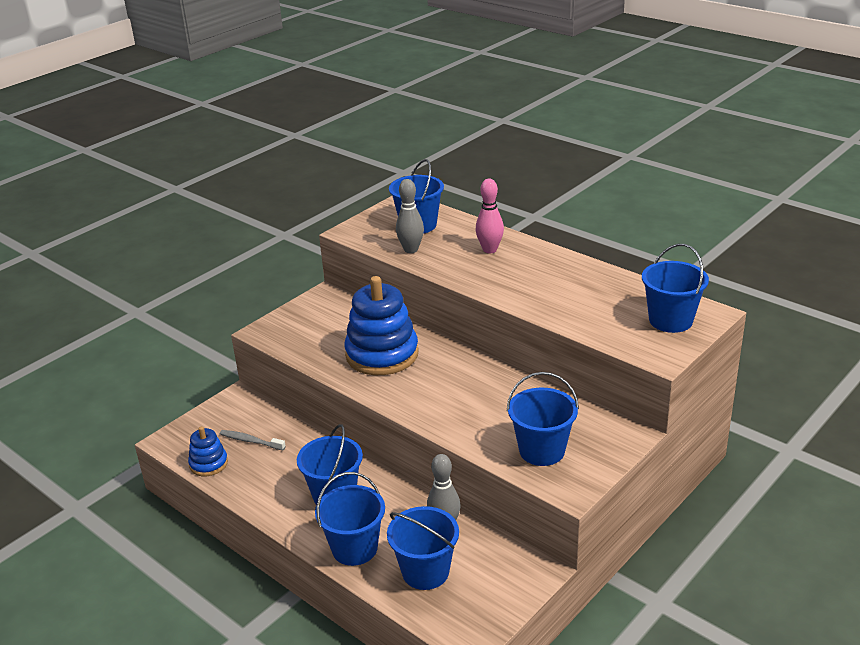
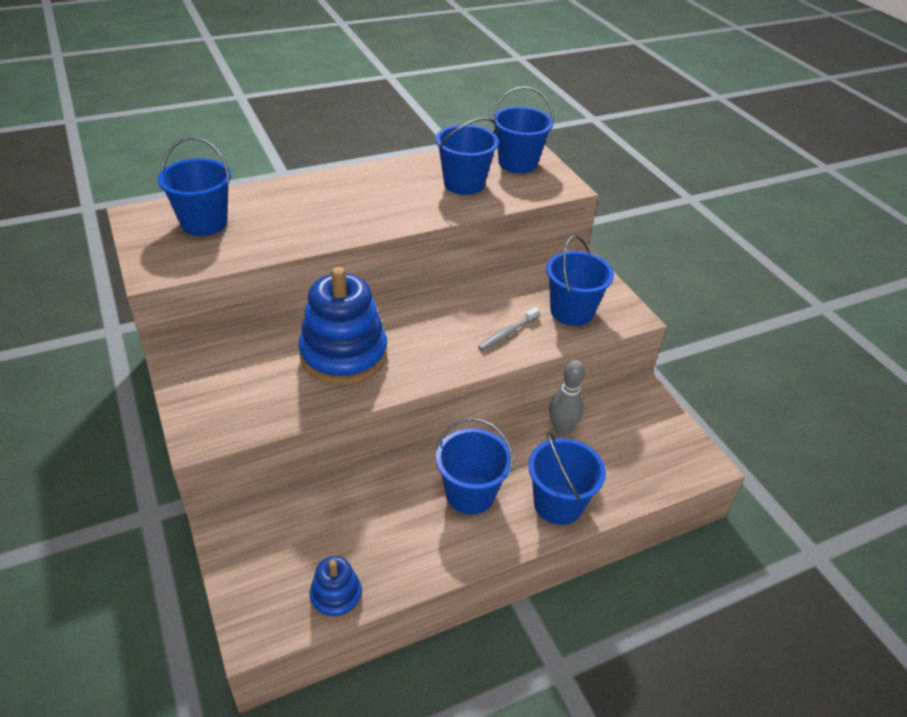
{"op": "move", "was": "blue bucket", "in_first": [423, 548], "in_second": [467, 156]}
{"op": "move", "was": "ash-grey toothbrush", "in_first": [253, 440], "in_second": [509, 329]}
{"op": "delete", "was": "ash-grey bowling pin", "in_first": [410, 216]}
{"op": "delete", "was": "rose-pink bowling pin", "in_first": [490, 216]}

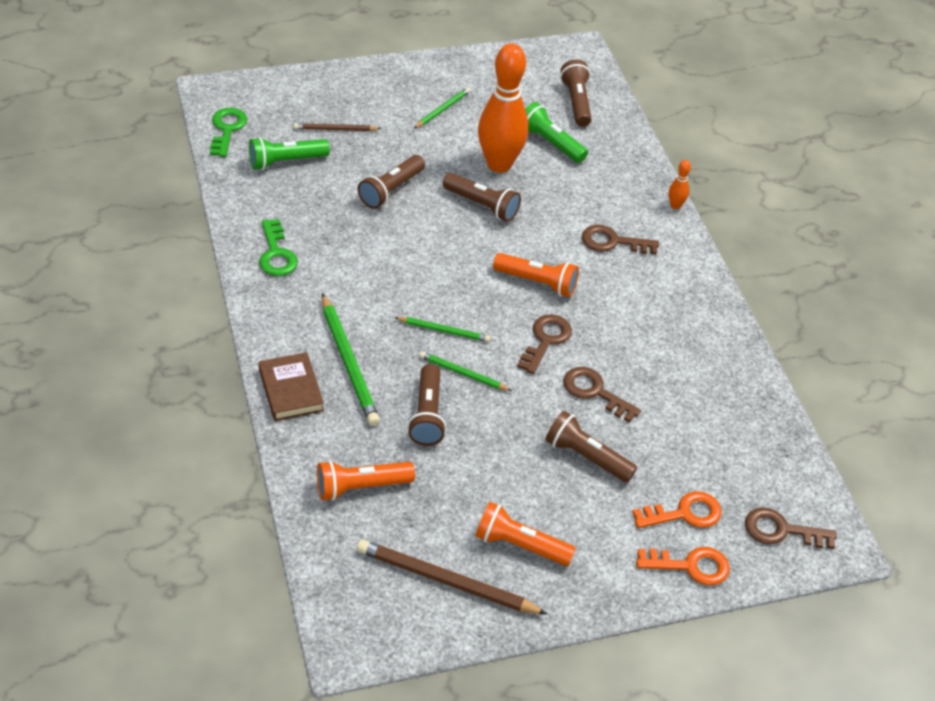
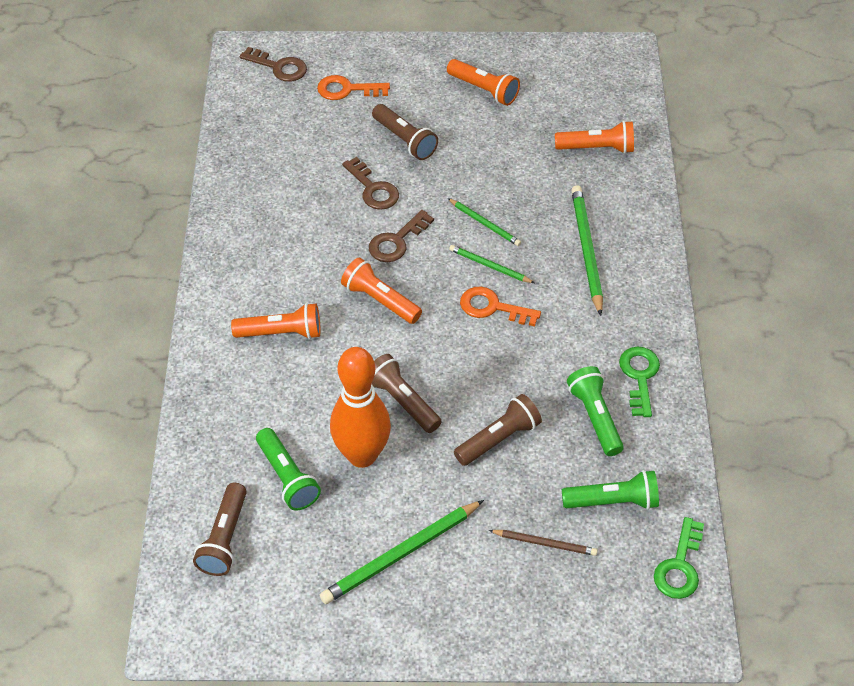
{"op": "replace", "was": "dark brown latchkey", "now": "orange-coloured flashlight", "in_first": [620, 239], "in_second": [276, 321]}
{"op": "resize", "was": "green wooden pencil", "in_first": [442, 107], "in_second": [402, 552], "ratio": 1.77}
{"op": "move", "was": "orange-coloured latchkey", "in_first": [683, 566], "in_second": [500, 306]}
{"op": "insert", "now": "green flashlight", "in_second": [595, 411]}
{"op": "delete", "was": "dark brown hardcover", "in_first": [291, 386]}
{"op": "delete", "was": "dark brown wooden pencil", "in_first": [452, 577]}
{"op": "delete", "was": "dark brown flashlight", "in_first": [427, 405]}
{"op": "delete", "was": "orange-coloured bowling pin", "in_first": [680, 184]}

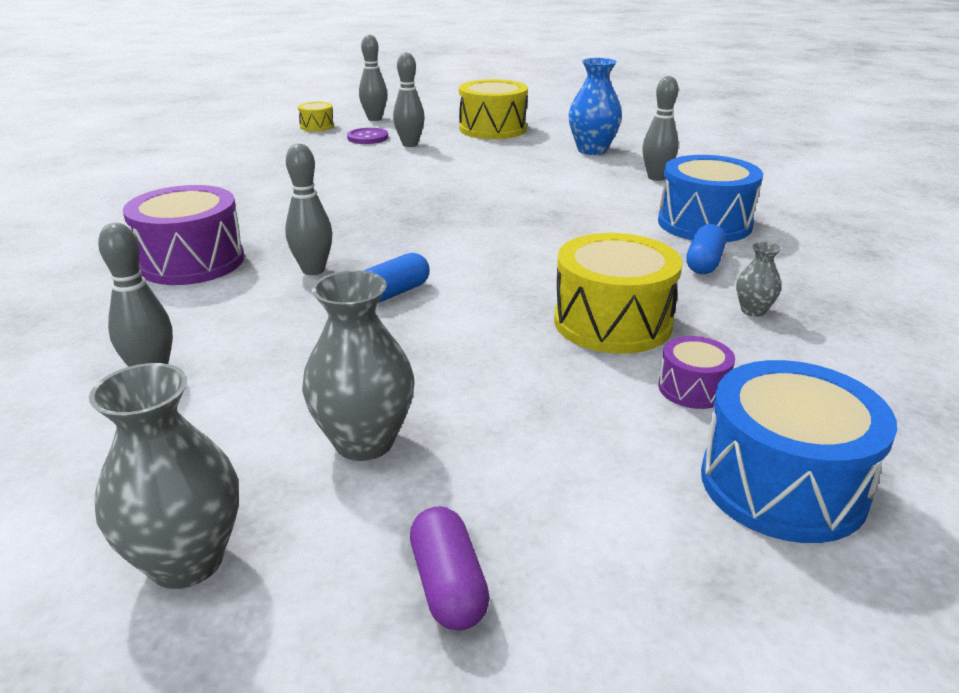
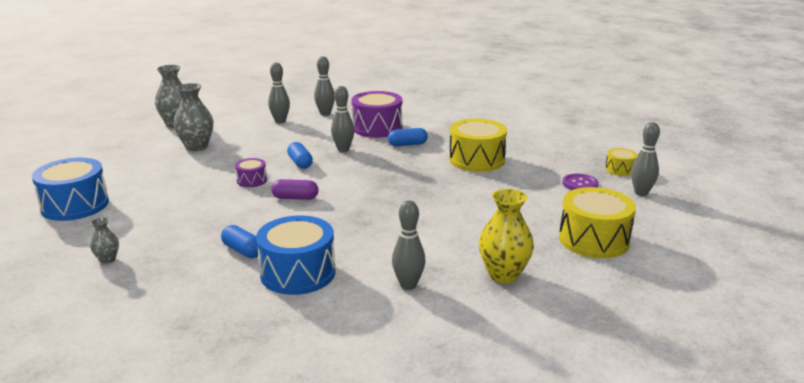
{"op": "move", "was": "ash-grey flower vase", "in_first": [758, 279], "in_second": [104, 240]}
{"op": "move", "was": "purple snare drum", "in_first": [696, 372], "in_second": [251, 172]}
{"op": "move", "was": "purple pill", "in_first": [450, 568], "in_second": [295, 189]}
{"op": "move", "was": "ash-grey bowling pin", "in_first": [409, 99], "in_second": [324, 86]}
{"op": "insert", "now": "blue pill", "in_second": [408, 137]}
{"op": "move", "was": "golden snare drum", "in_first": [618, 293], "in_second": [478, 145]}
{"op": "recolor", "was": "blue flower vase", "now": "golden flower vase", "in_first": [595, 106], "in_second": [506, 236]}

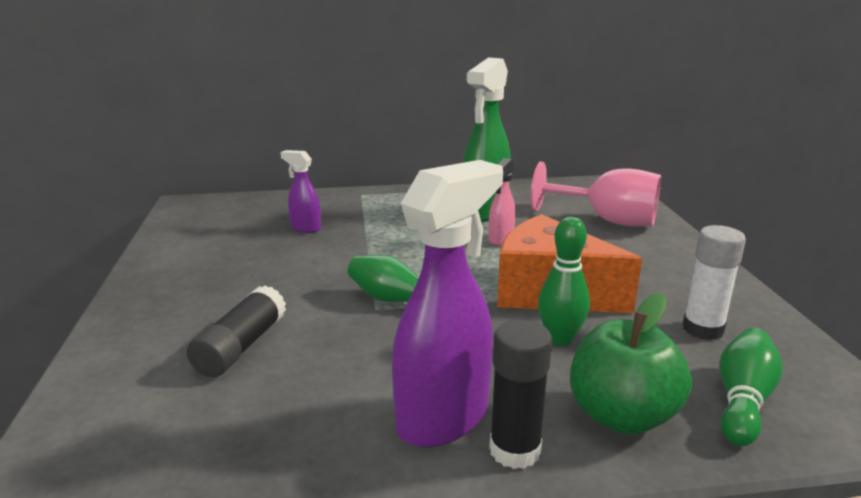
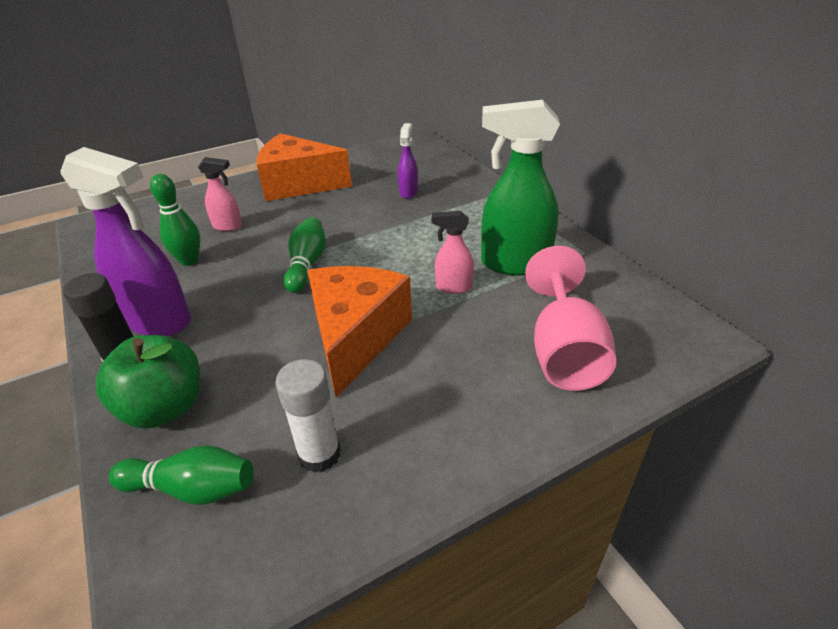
{"op": "move", "was": "green bowling pin", "in_first": [564, 281], "in_second": [175, 220]}
{"op": "replace", "was": "black glue stick", "now": "rose-pink sprayer", "in_first": [236, 331], "in_second": [220, 194]}
{"op": "insert", "now": "orange-coloured cheese wedge", "in_second": [304, 167]}

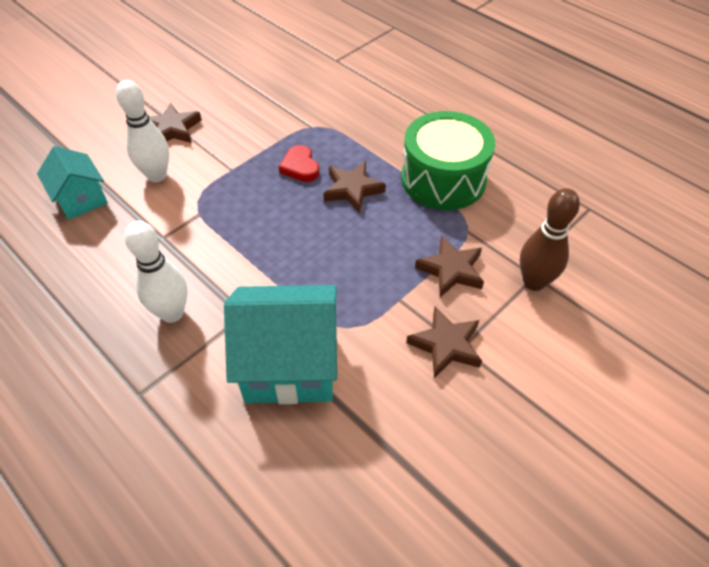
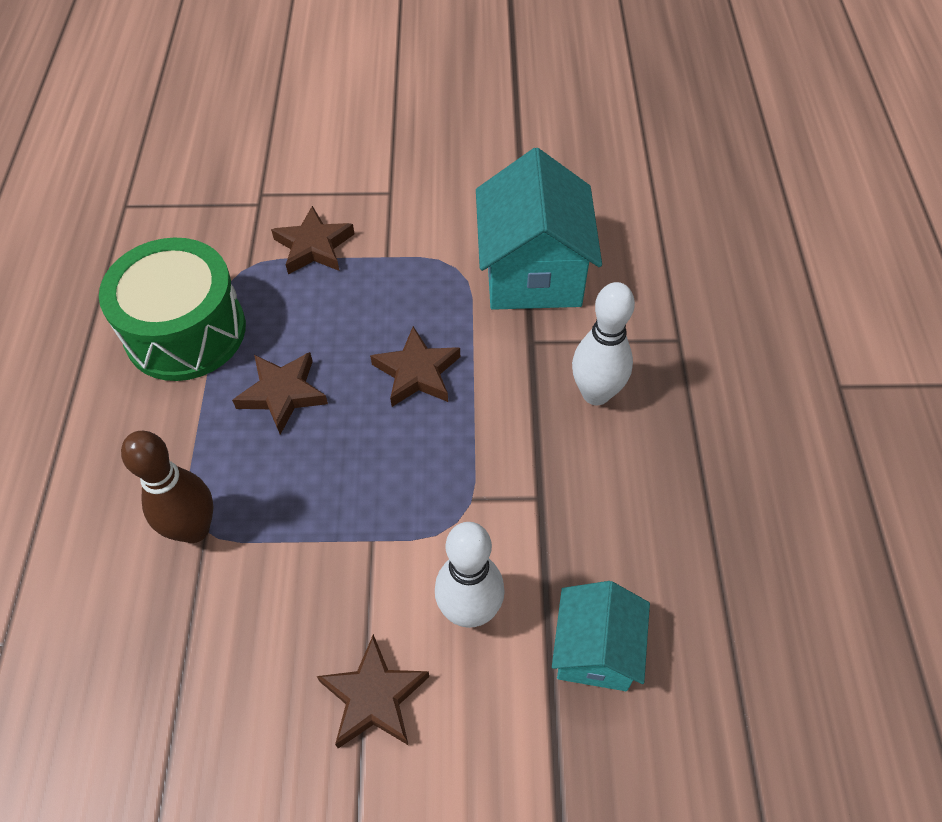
{"op": "move", "was": "dark brown bowling pin", "in_first": [550, 239], "in_second": [167, 487]}
{"op": "move", "was": "dark brown five-pointed star", "in_first": [444, 342], "in_second": [415, 366]}
{"op": "rotate", "was": "aqua toy house", "in_first": [280, 344], "in_second": [539, 229], "clockwise": 45}
{"op": "delete", "was": "crimson heart", "in_first": [299, 163]}

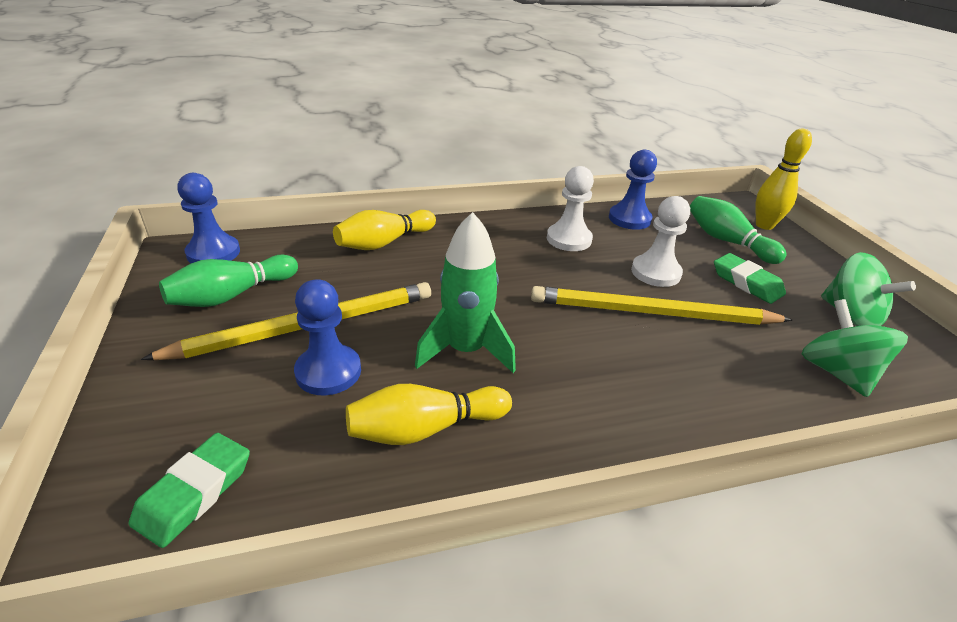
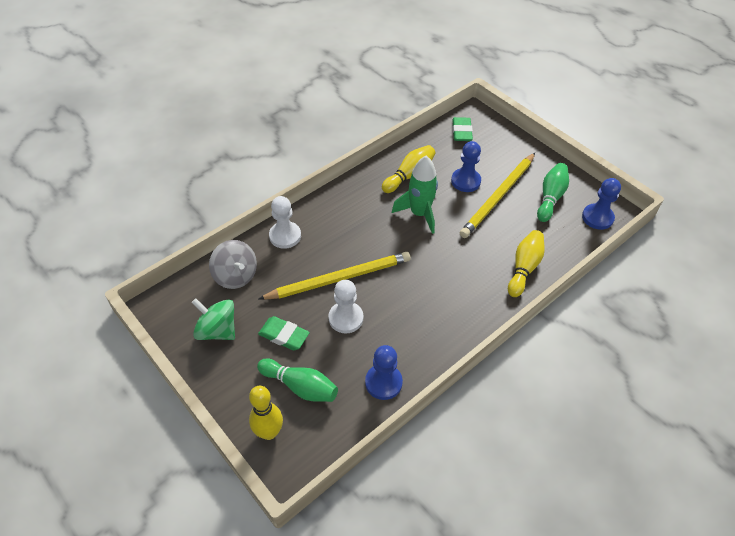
{"op": "recolor", "was": "green whirligig", "now": "ash-grey whirligig", "in_first": [855, 348], "in_second": [233, 264]}
{"op": "move", "was": "pure white pawn", "in_first": [570, 208], "in_second": [285, 222]}

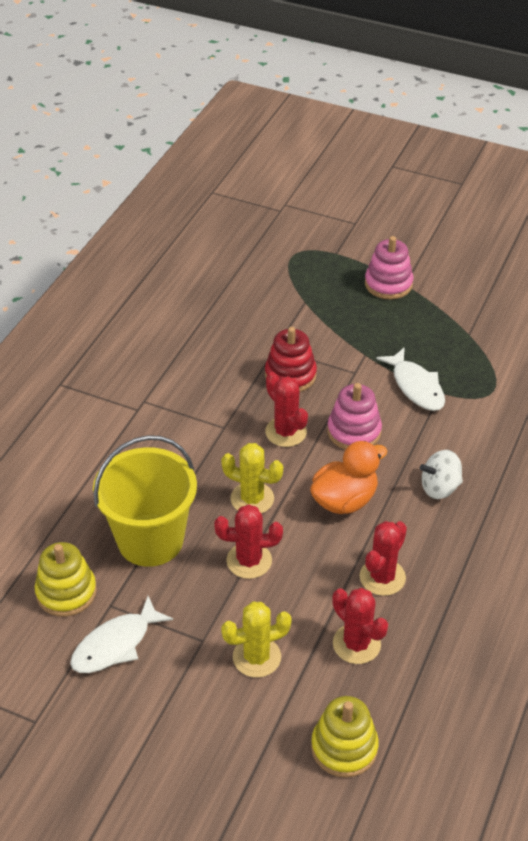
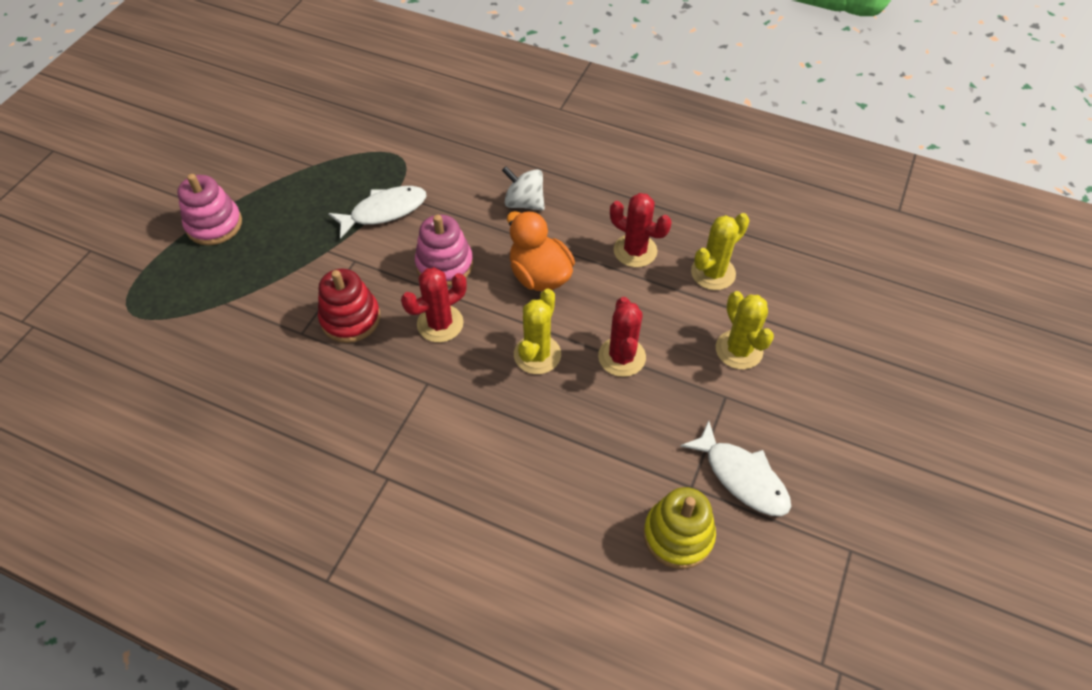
{"op": "rotate", "was": "pure white whirligig", "in_first": [441, 474], "in_second": [523, 188], "clockwise": 135}
{"op": "recolor", "was": "crimson cactus", "now": "golden cactus", "in_first": [360, 626], "in_second": [720, 251]}
{"op": "delete", "was": "golden bucket", "in_first": [145, 501]}
{"op": "delete", "was": "golden stacking toy", "in_first": [345, 737]}

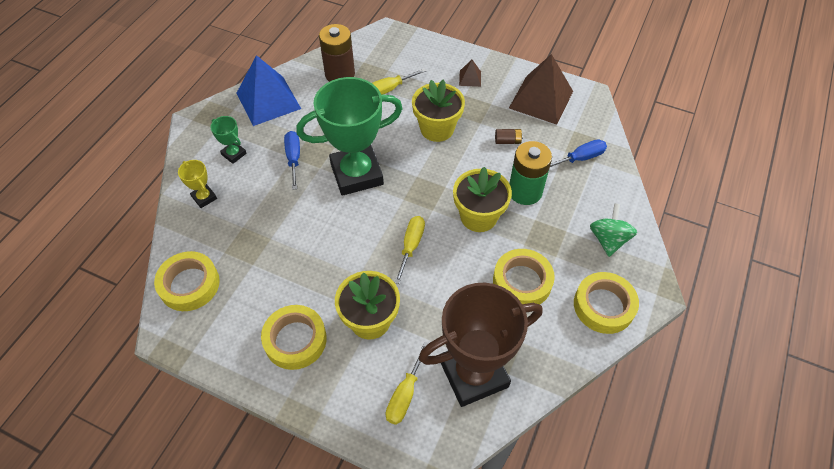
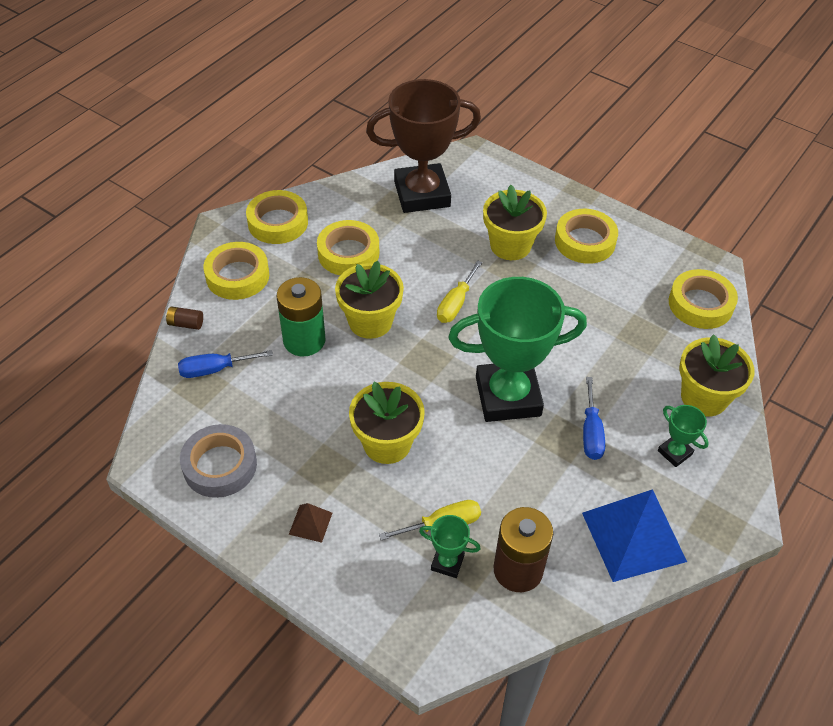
{"op": "move", "was": "dark brown power cell", "in_first": [509, 136], "in_second": [184, 318]}
{"op": "replace", "was": "dark brown pyramid", "now": "ash-grey roll of tape", "in_first": [541, 89], "in_second": [218, 461]}
{"op": "replace", "was": "green whirligig", "now": "golden roll of tape", "in_first": [613, 230], "in_second": [236, 271]}
{"op": "insert", "now": "green trophy", "in_second": [450, 546]}
{"op": "replace", "was": "golden trophy", "now": "golden flower pot", "in_first": [197, 184], "in_second": [716, 375]}
{"op": "delete", "was": "golden screwdriver", "in_first": [407, 383]}

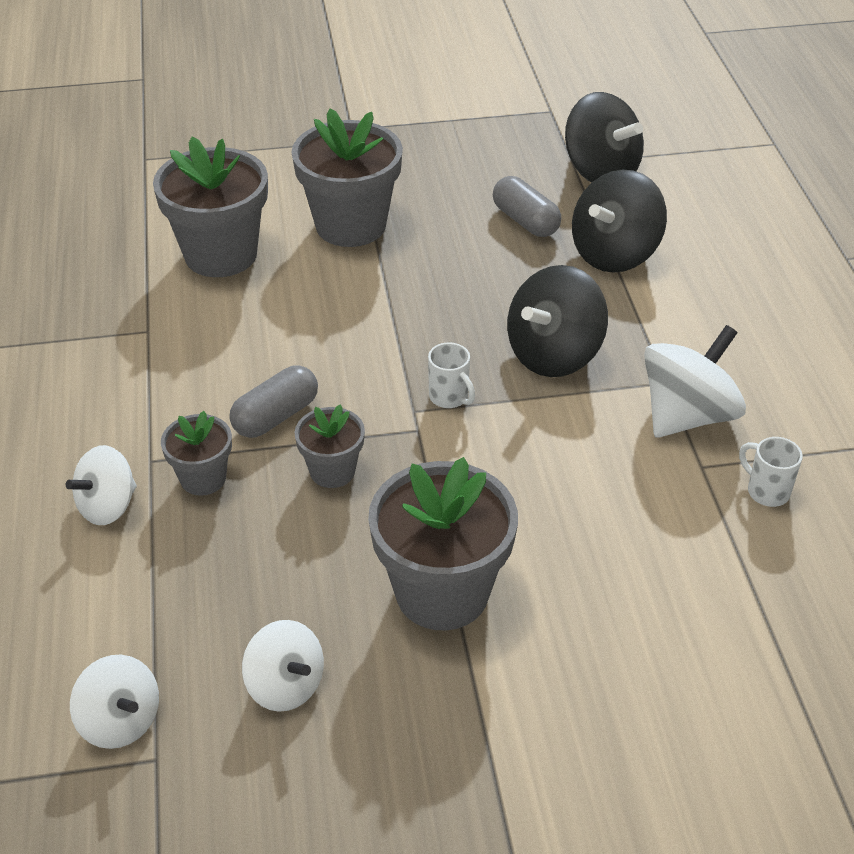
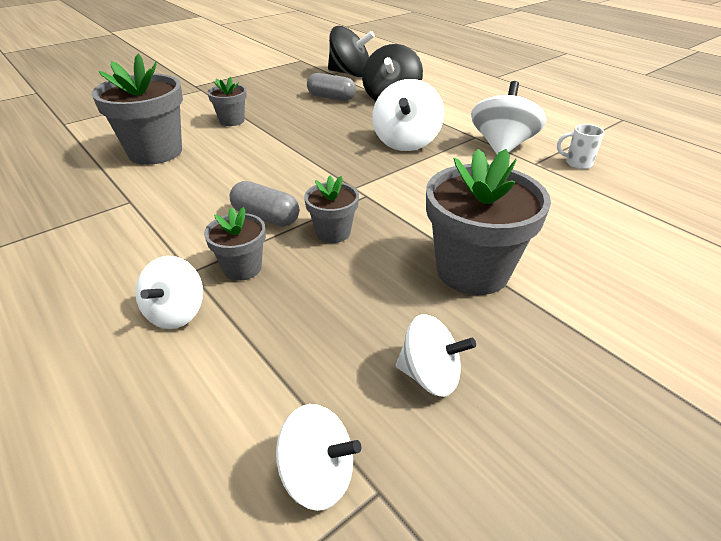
{"op": "resize", "was": "ash-grey flower pot", "in_first": [347, 178], "in_second": [227, 101], "ratio": 0.53}
{"op": "rotate", "was": "ash-grey pill", "in_first": [273, 401], "in_second": [264, 204], "clockwise": -75}
{"op": "recolor", "was": "black whirligig", "now": "pure white whirligig", "in_first": [557, 321], "in_second": [408, 115]}
{"op": "delete", "was": "pure white coffee mug", "in_first": [451, 375]}

